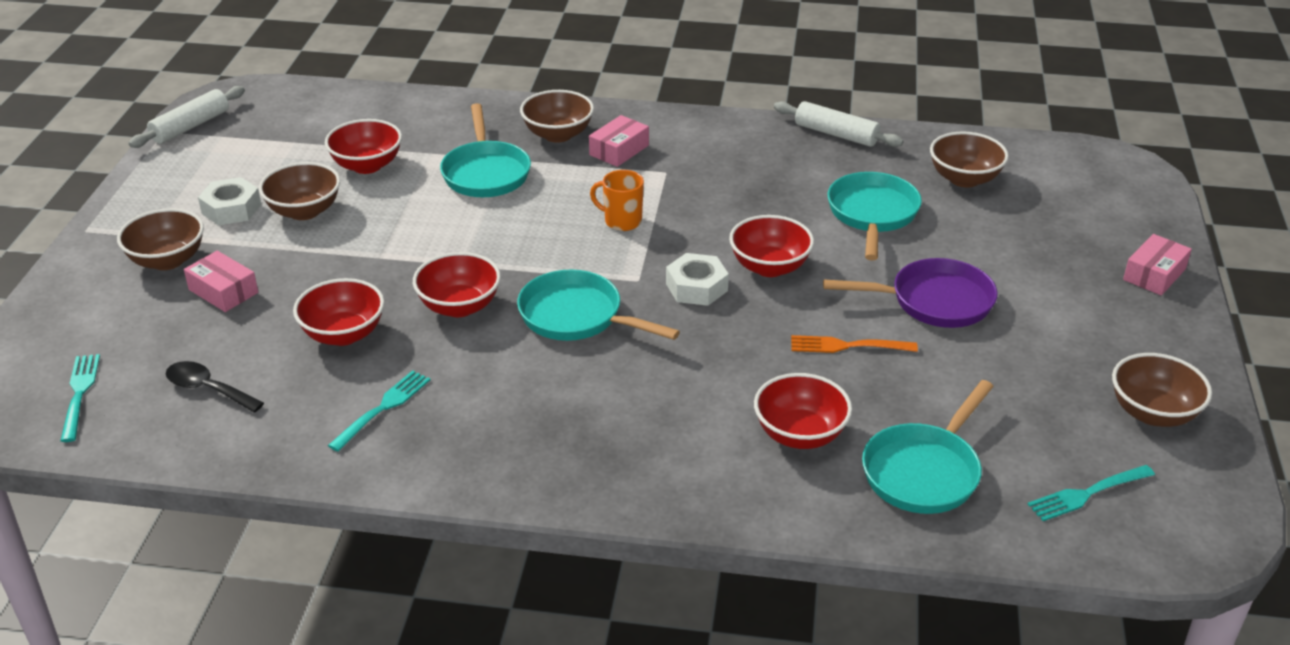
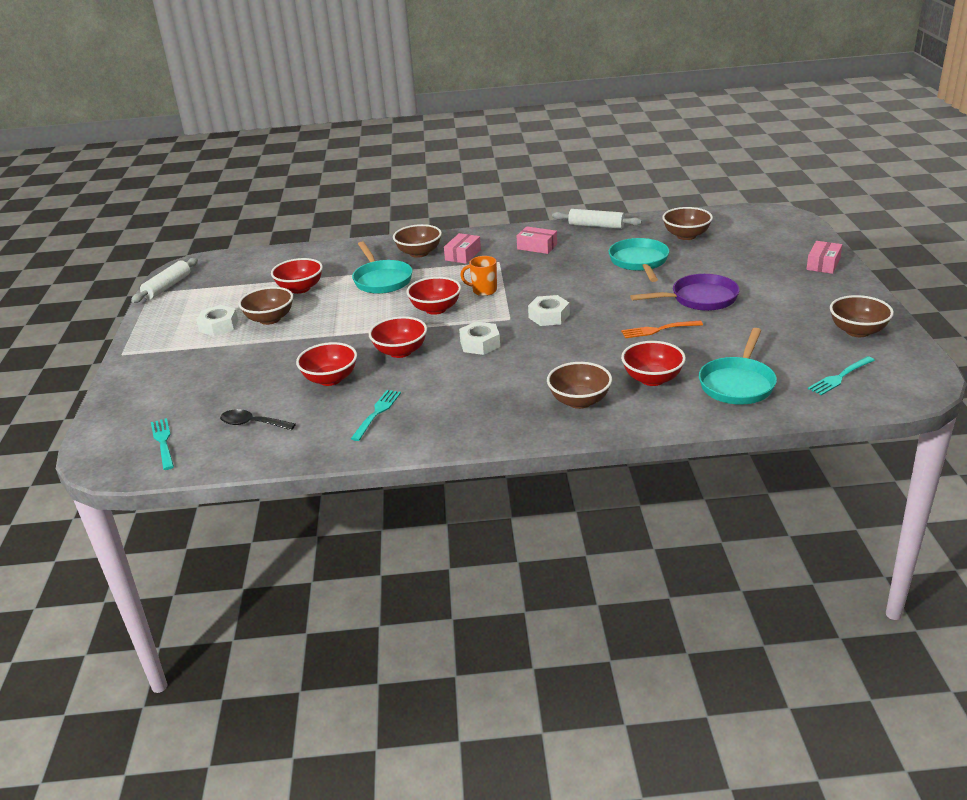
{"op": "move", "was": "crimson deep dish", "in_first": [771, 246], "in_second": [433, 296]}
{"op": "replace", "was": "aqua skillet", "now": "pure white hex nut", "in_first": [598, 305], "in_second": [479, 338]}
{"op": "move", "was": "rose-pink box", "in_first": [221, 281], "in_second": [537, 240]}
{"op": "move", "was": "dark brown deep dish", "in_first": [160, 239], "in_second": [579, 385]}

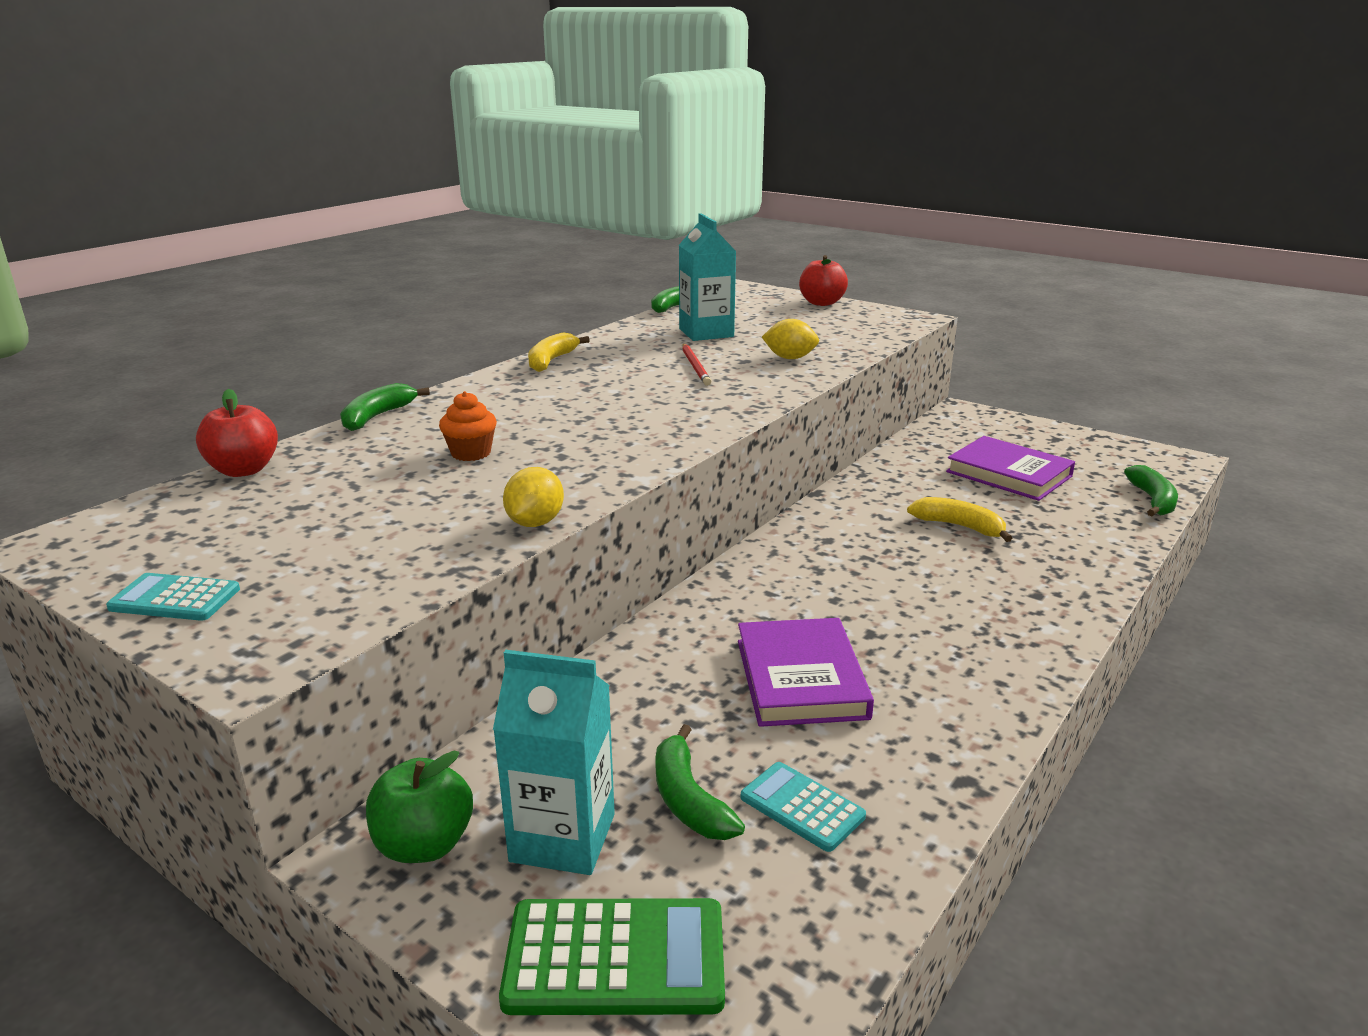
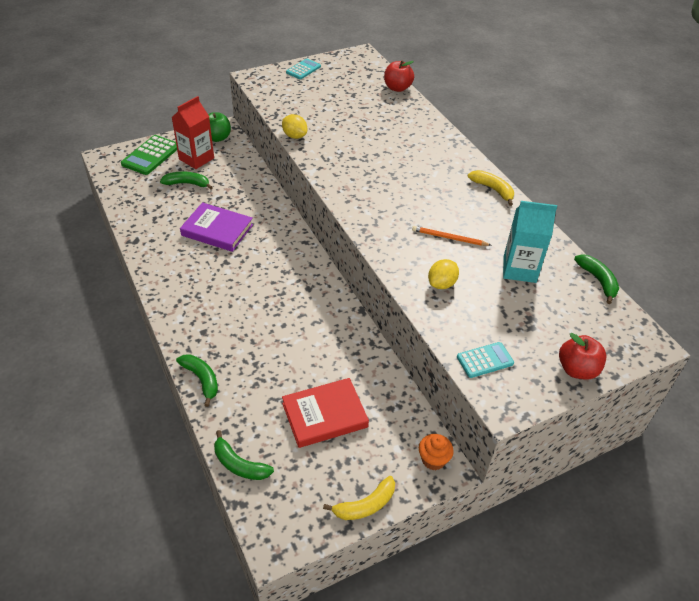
{"op": "recolor", "was": "aqua juice carton", "now": "crimson juice carton", "in_first": [554, 762], "in_second": [193, 132]}
{"op": "move", "was": "green banana", "in_first": [385, 407], "in_second": [197, 380]}
{"op": "recolor", "was": "purple hardcover", "now": "crimson hardcover", "in_first": [1010, 468], "in_second": [325, 413]}
{"op": "move", "was": "golden banana", "in_first": [959, 519], "in_second": [359, 498]}
{"op": "recolor", "was": "crimson wooden pencil", "now": "orange-coloured wooden pencil", "in_first": [697, 365], "in_second": [451, 236]}
{"op": "move", "was": "orange-coloured fairy cake", "in_first": [468, 426], "in_second": [436, 452]}
{"op": "move", "was": "aqua calculator", "in_first": [803, 807], "in_second": [485, 360]}

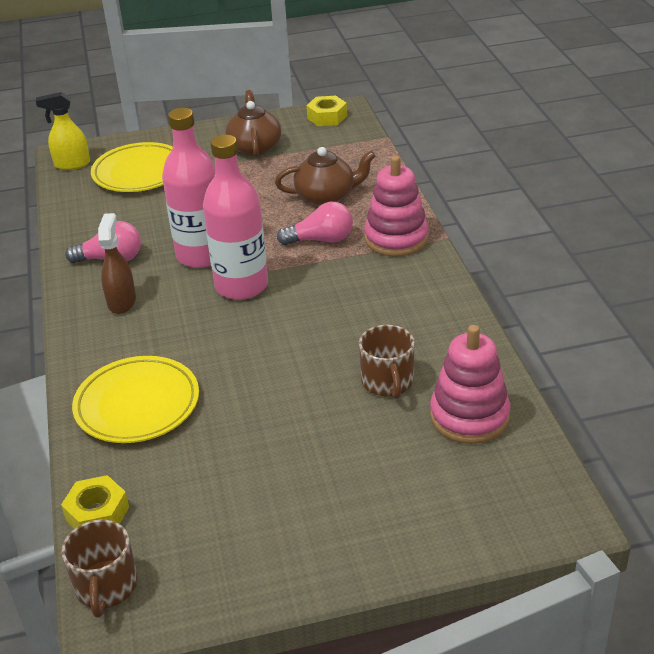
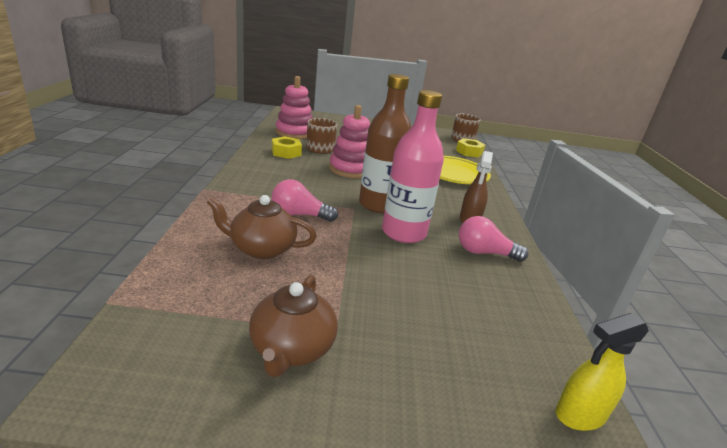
{"op": "move", "was": "golden hex nut", "in_first": [326, 111], "in_second": [287, 147]}
{"op": "move", "was": "rose-pink stacking toy", "in_first": [396, 206], "in_second": [349, 141]}
{"op": "recolor", "was": "rose-pink flask", "now": "dark brown flask", "in_first": [235, 217], "in_second": [385, 143]}
{"op": "rotate", "was": "golden sprayer", "in_first": [63, 131], "in_second": [602, 372], "clockwise": 150}
{"op": "delete", "was": "golden flat dish", "in_first": [132, 167]}

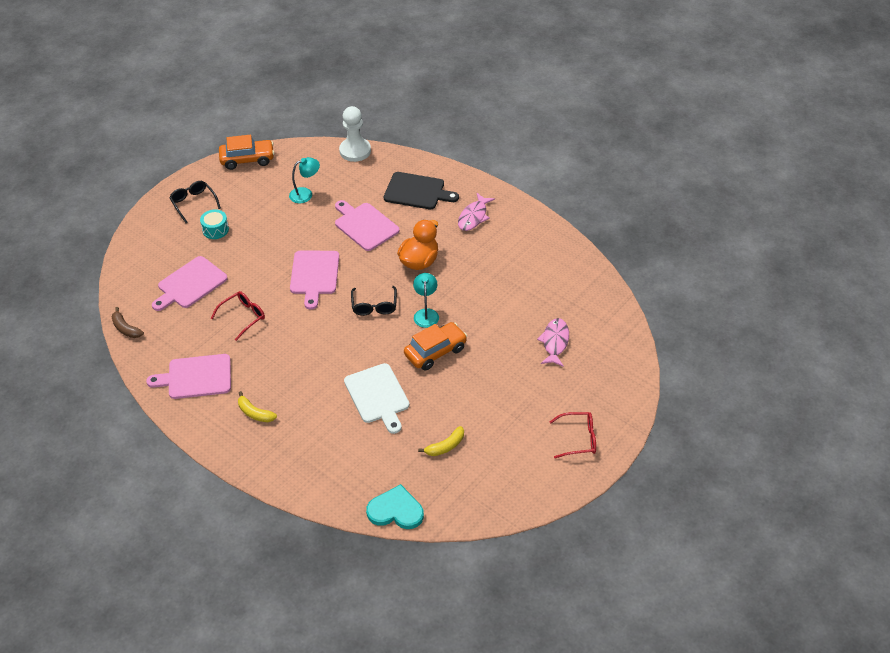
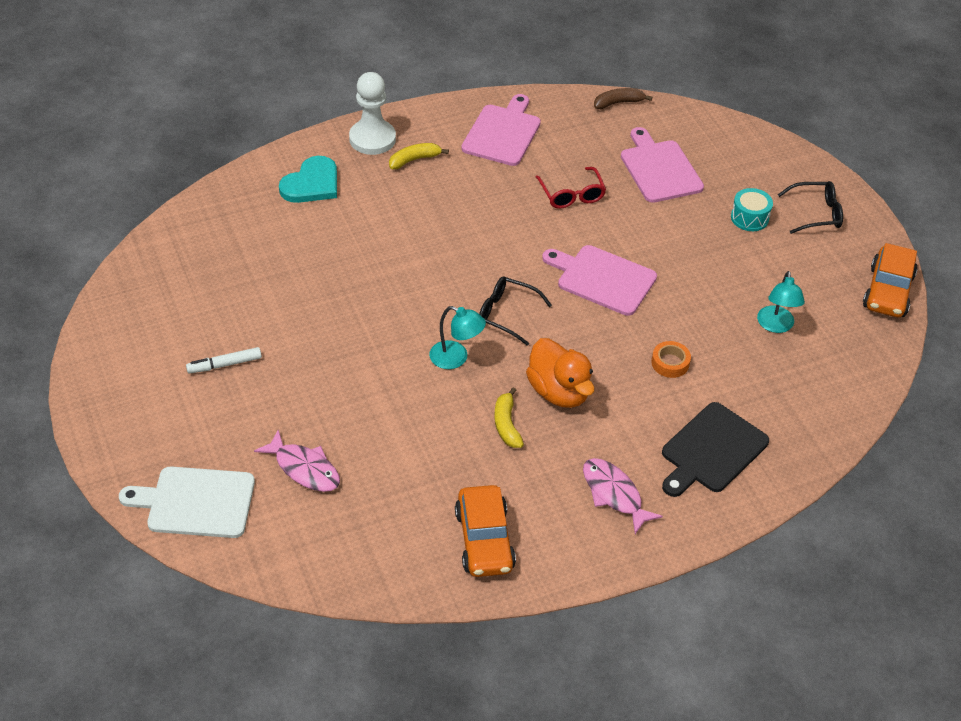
{"op": "move", "was": "pure white chopping board", "in_first": [377, 398], "in_second": [187, 502]}
{"op": "insert", "now": "pure white marker pen", "in_second": [224, 360]}
{"op": "move", "was": "aqua heart", "in_first": [395, 506], "in_second": [308, 179]}
{"op": "move", "was": "pure white pawn", "in_first": [355, 134], "in_second": [372, 113]}
{"op": "move", "was": "orange-coloured automobile", "in_first": [435, 346], "in_second": [485, 531]}
{"op": "move", "was": "golden banana", "in_first": [441, 441], "in_second": [509, 417]}
{"op": "replace", "was": "rose-pink chopping board", "now": "orange-coloured roll of tape", "in_first": [367, 225], "in_second": [671, 359]}
{"op": "delete", "was": "crimson glasses", "in_first": [573, 435]}

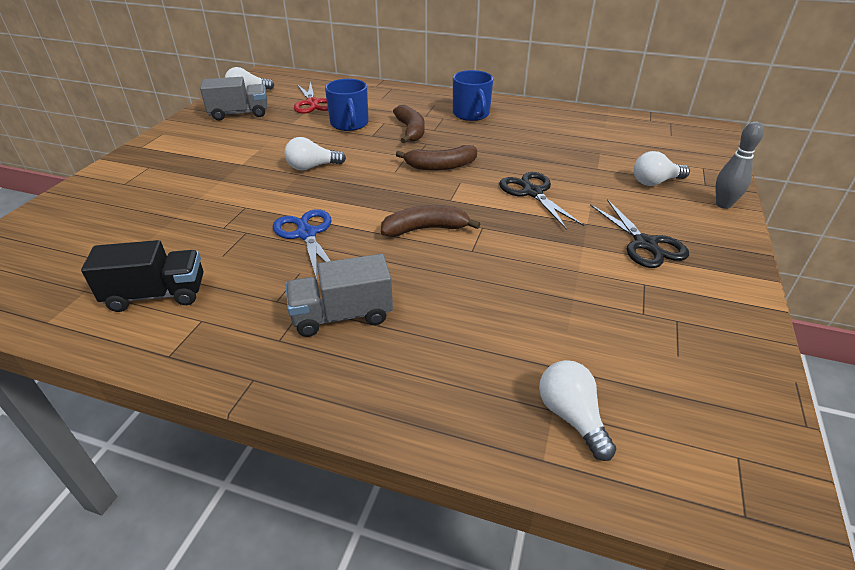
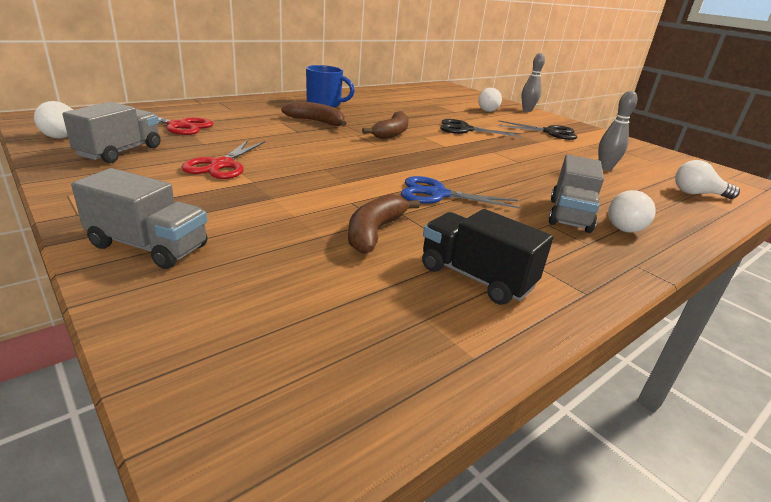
{"op": "insert", "now": "ash-grey toy truck", "in_second": [139, 218]}
{"op": "insert", "now": "crimson pair of scissors", "in_second": [223, 159]}
{"op": "move", "was": "dark brown banana", "in_first": [430, 221], "in_second": [384, 224]}
{"op": "rotate", "was": "black toy truck", "in_first": [142, 276], "in_second": [487, 257], "clockwise": -75}
{"op": "insert", "now": "ash-grey bowling pin", "in_second": [617, 131]}
{"op": "move", "was": "pure white lightbulb", "in_first": [315, 153], "in_second": [632, 211]}
{"op": "delete", "was": "blue coffee mug", "in_first": [347, 105]}

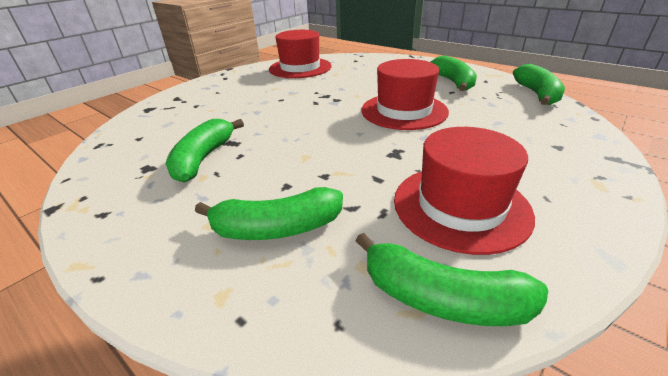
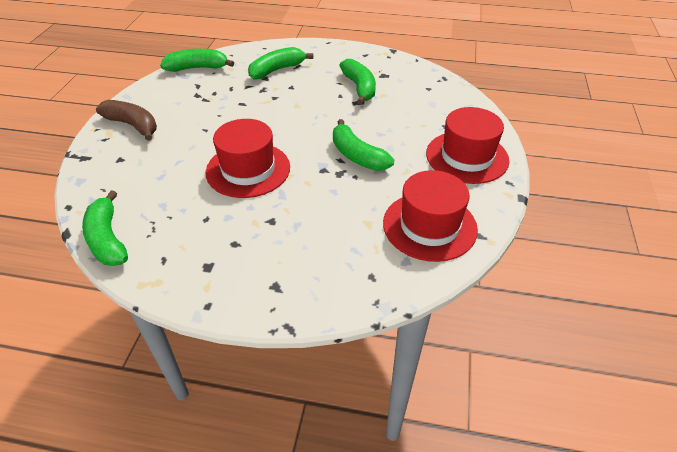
{"op": "insert", "now": "dark brown banana", "in_second": [126, 120]}
{"op": "move", "was": "green banana", "in_first": [454, 73], "in_second": [363, 145]}
{"op": "move", "was": "crimson top hat", "in_first": [464, 191], "in_second": [467, 145]}

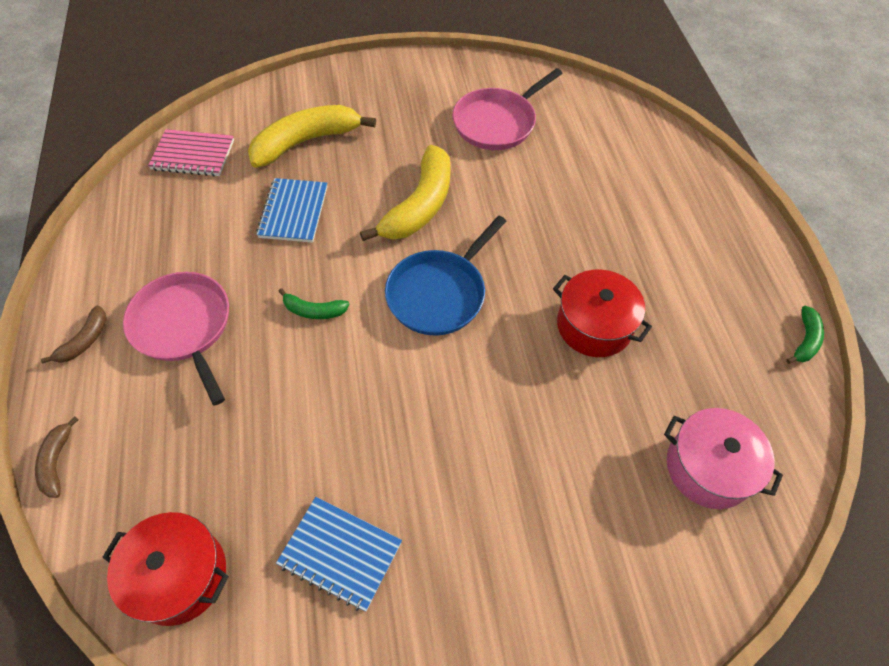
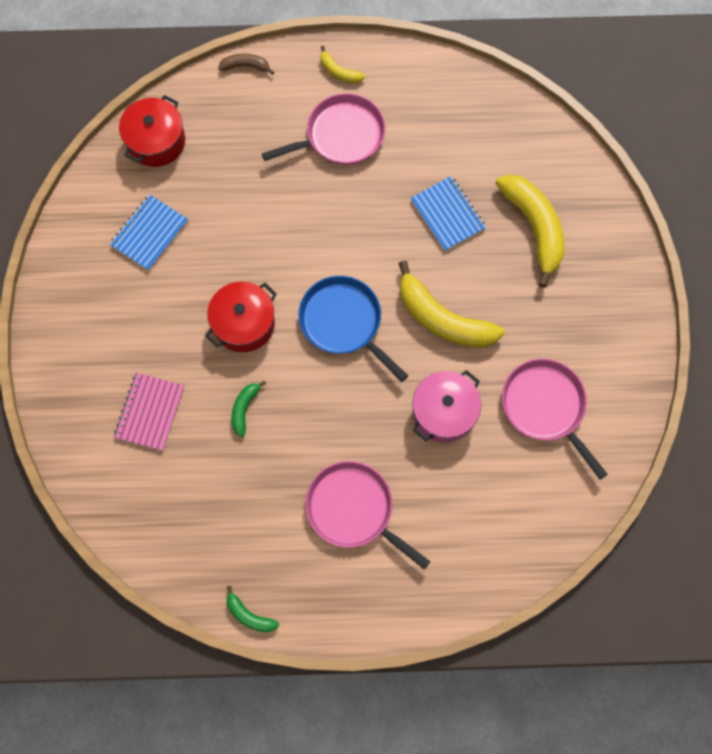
{"op": "move", "was": "rose-pink notepad", "in_first": [191, 153], "in_second": [149, 412]}
{"op": "move", "was": "crimson cooking pot", "in_first": [602, 313], "in_second": [241, 317]}
{"op": "move", "was": "green banana", "in_first": [314, 303], "in_second": [249, 409]}
{"op": "insert", "now": "rose-pink skillet", "in_second": [367, 515]}
{"op": "recolor", "was": "dark brown banana", "now": "golden banana", "in_first": [74, 334], "in_second": [343, 65]}
{"op": "rotate", "was": "blue notepad", "in_first": [291, 210], "in_second": [448, 213], "clockwise": 45}
{"op": "move", "was": "rose-pink cooking pot", "in_first": [723, 458], "in_second": [447, 406]}

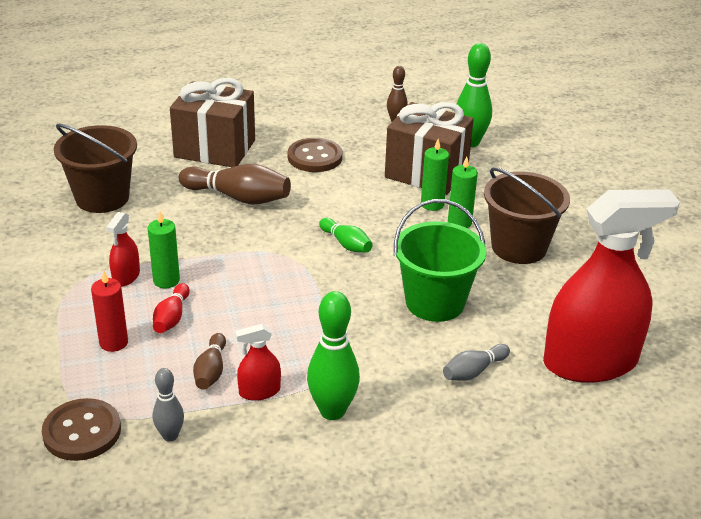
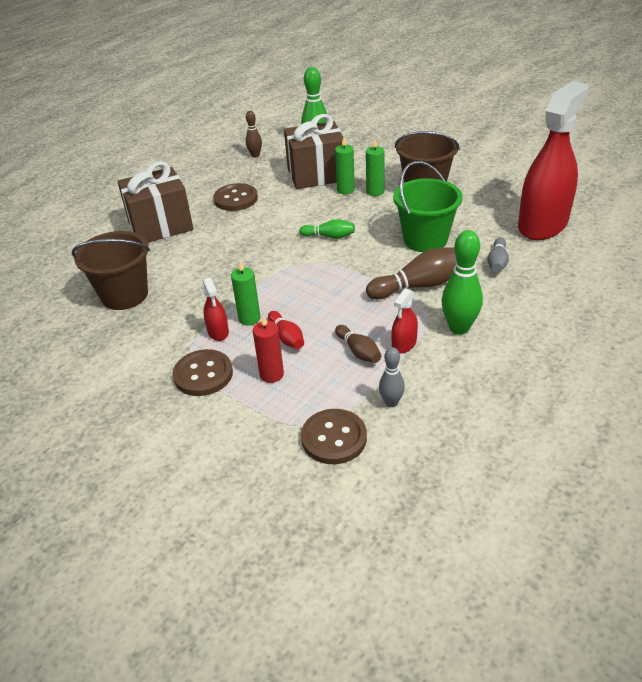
{"op": "insert", "now": "dark brown shirt button", "in_second": [203, 372]}
{"op": "move", "was": "dark brown bowling pin", "in_first": [235, 184], "in_second": [411, 273]}

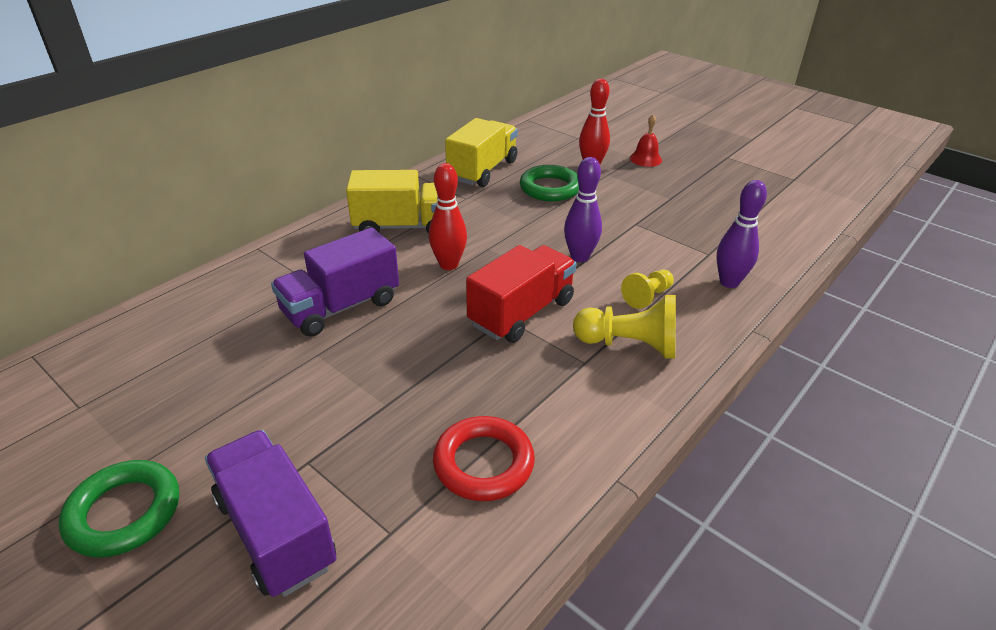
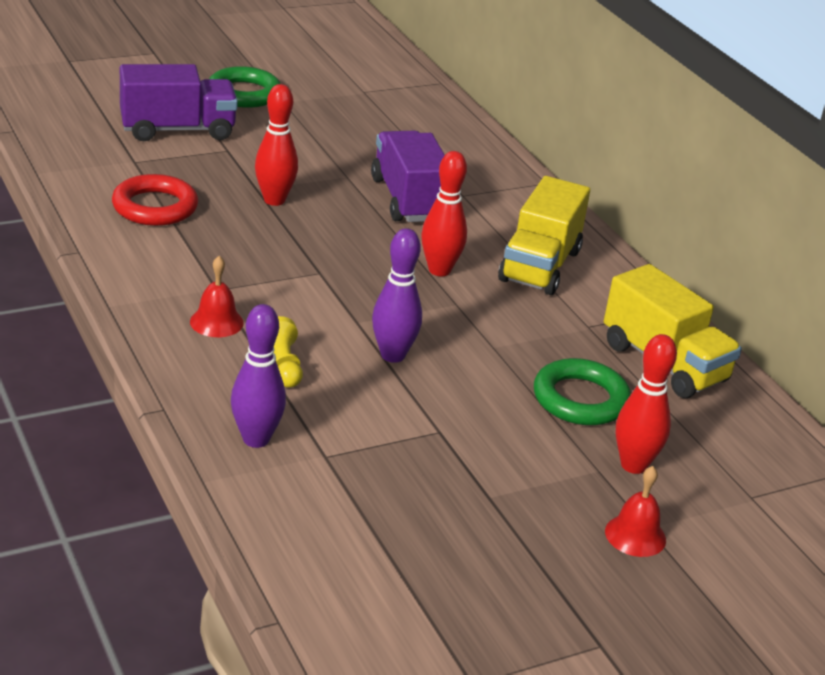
{"op": "replace", "was": "golden pawn", "now": "crimson hand bell", "in_first": [624, 327], "in_second": [217, 296]}
{"op": "insert", "now": "crimson bowling pin", "in_second": [276, 145]}
{"op": "delete", "was": "crimson toy truck", "in_first": [521, 294]}

